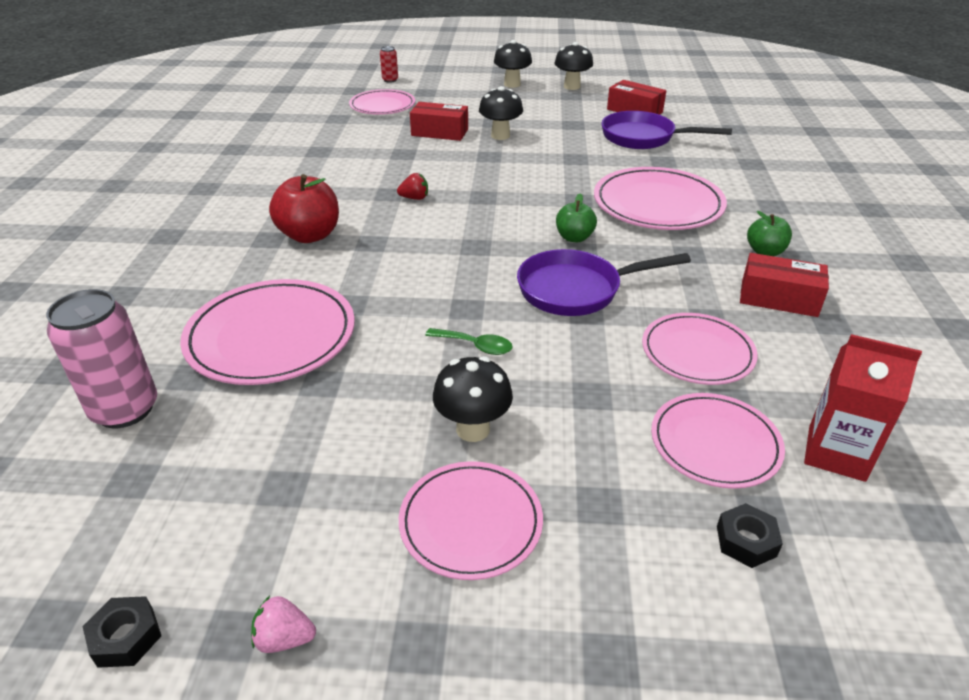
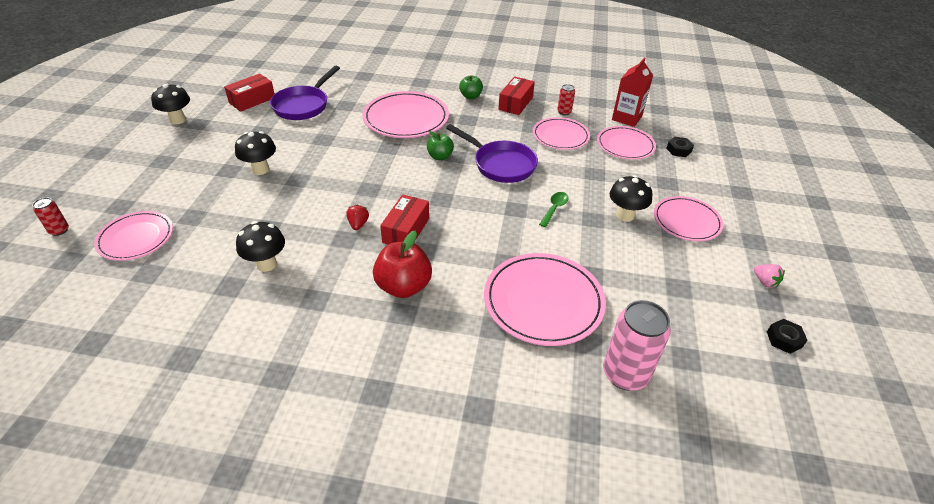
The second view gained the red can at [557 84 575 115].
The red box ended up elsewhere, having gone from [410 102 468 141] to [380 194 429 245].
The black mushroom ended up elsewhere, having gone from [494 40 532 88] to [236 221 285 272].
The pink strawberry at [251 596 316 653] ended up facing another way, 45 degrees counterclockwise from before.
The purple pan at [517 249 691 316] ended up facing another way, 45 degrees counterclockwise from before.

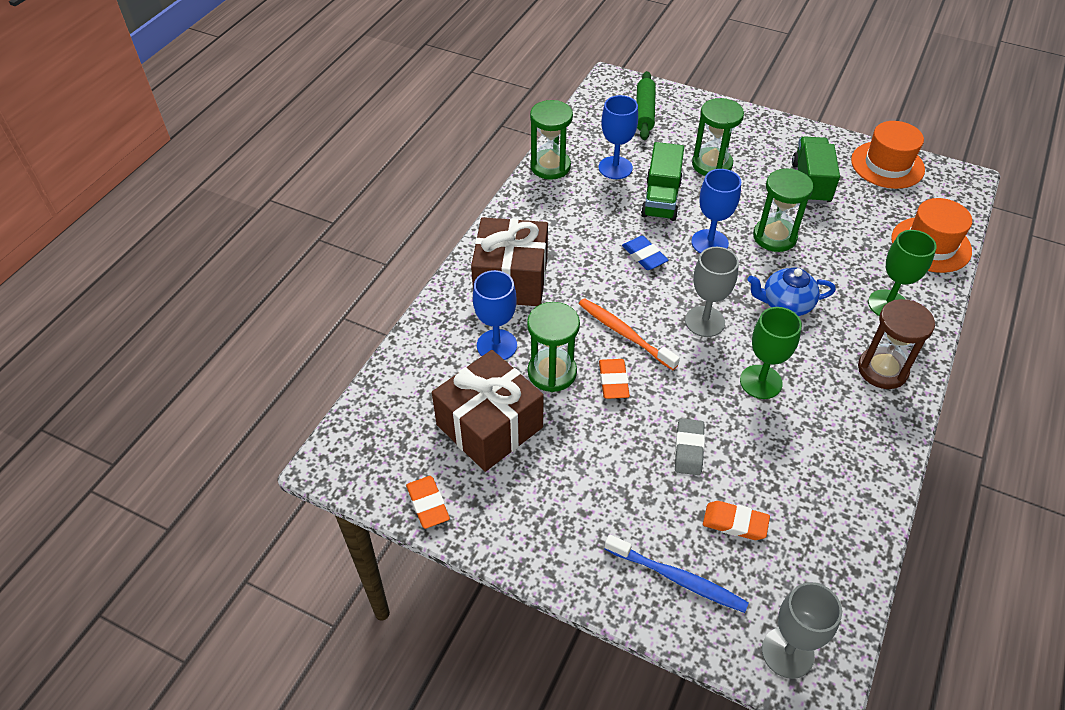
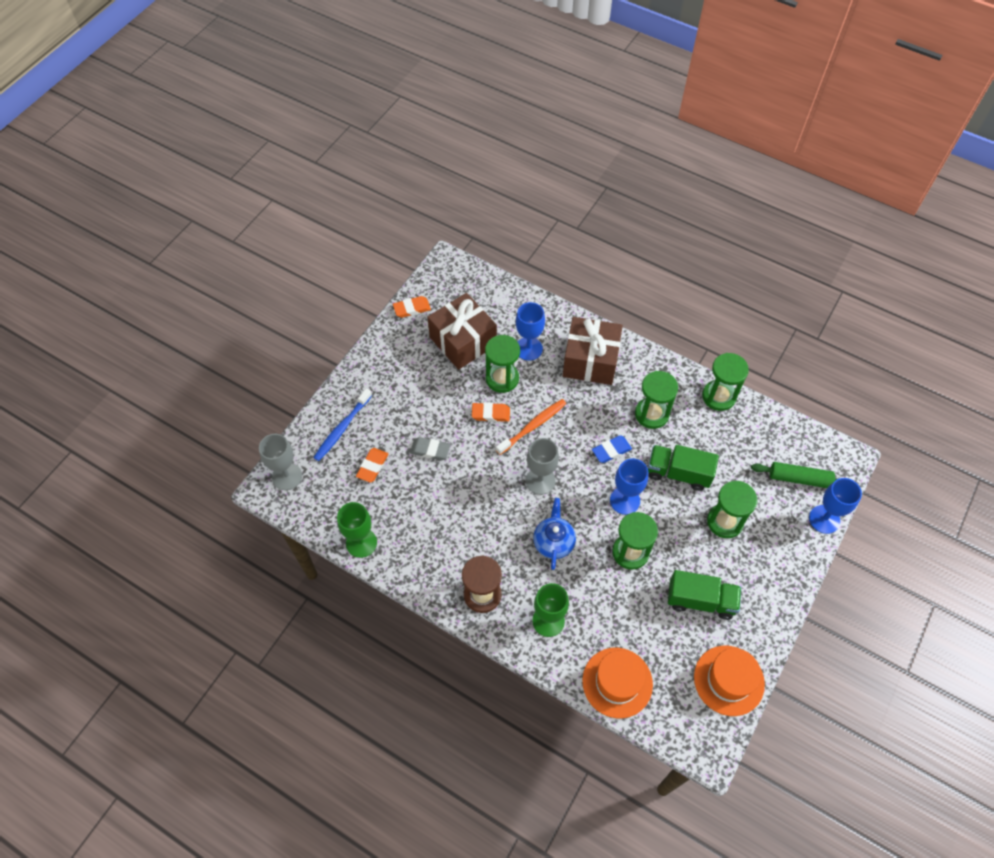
The second view gained the green hourglass at [635 371 678 429].
The blue goblet ended up elsewhere, having gone from [599 95 638 179] to [809 478 862 534].
The green goblet ended up elsewhere, having gone from [740 307 802 399] to [337 502 377 558].

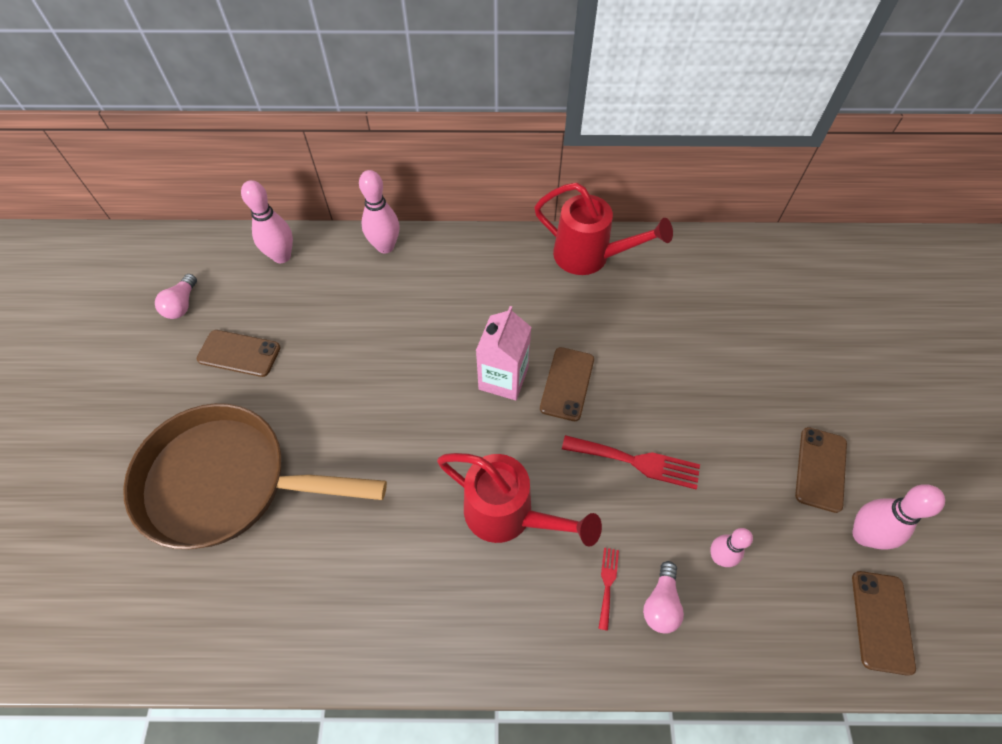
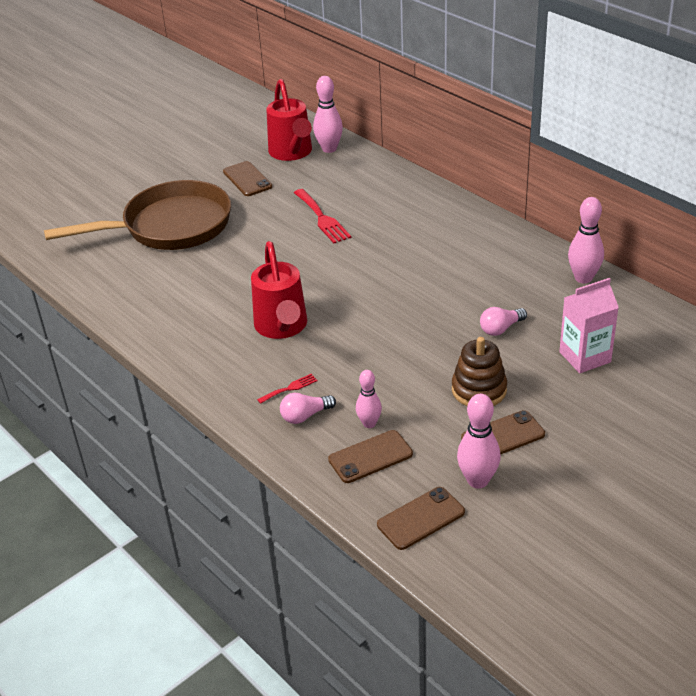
The second view gained the brown stacking toy at [452 337 507 406].
The pink light bulb ended up elsewhere, having gone from [155 274 197 319] to [480 307 527 336].
The pink bowling pin ended up elsewhere, having gone from [359 170 400 253] to [568 197 604 284].
The pink carton ended up elsewhere, having gone from [476 306 531 401] to [559 278 619 373].
The red watering can ended up elsewhere, having gone from [534 183 673 275] to [266 79 312 161].
The brown phone ended up elsewhere, having gone from [540 347 594 421] to [328 430 413 483].
The red fork ended up elsewhere, having gone from [562 435 700 489] to [294 189 351 243].
The brown pan at [123 403 387 549] ended up facing another way, 105 degrees clockwise from before.

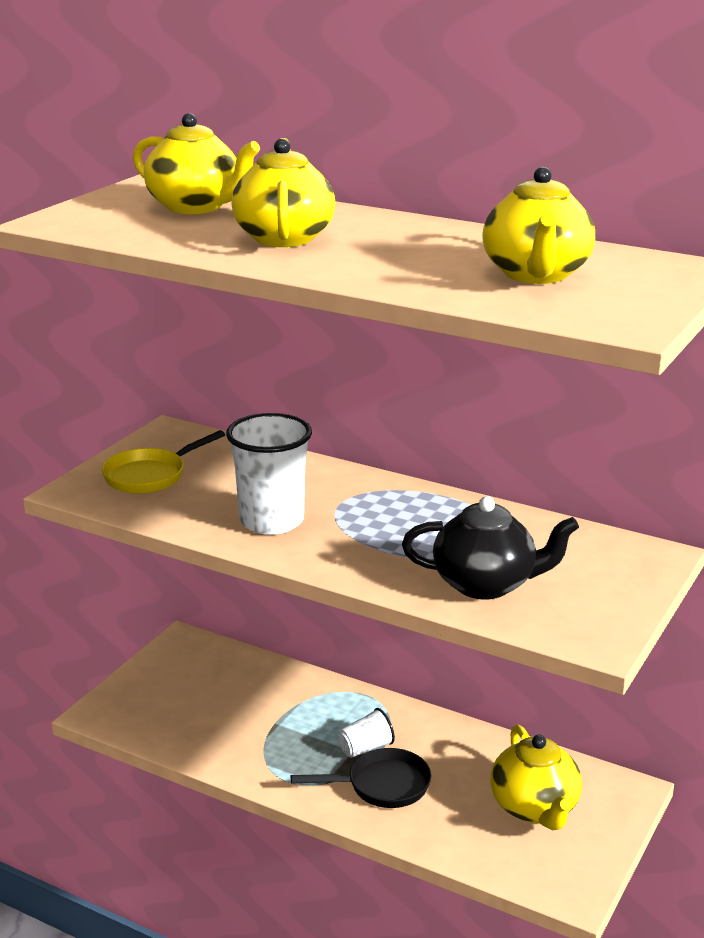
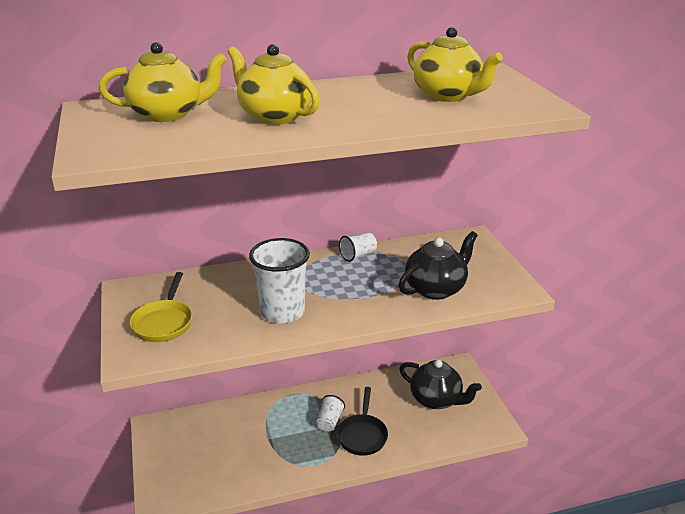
The second view gained the white cup at [339 232 377 262].
What was the yellow teapot at [490 725 582 830] turned into the black teapot at [399 360 482 409].
The black pan at [291 748 431 808] ended up facing another way, 150 degrees clockwise from before.

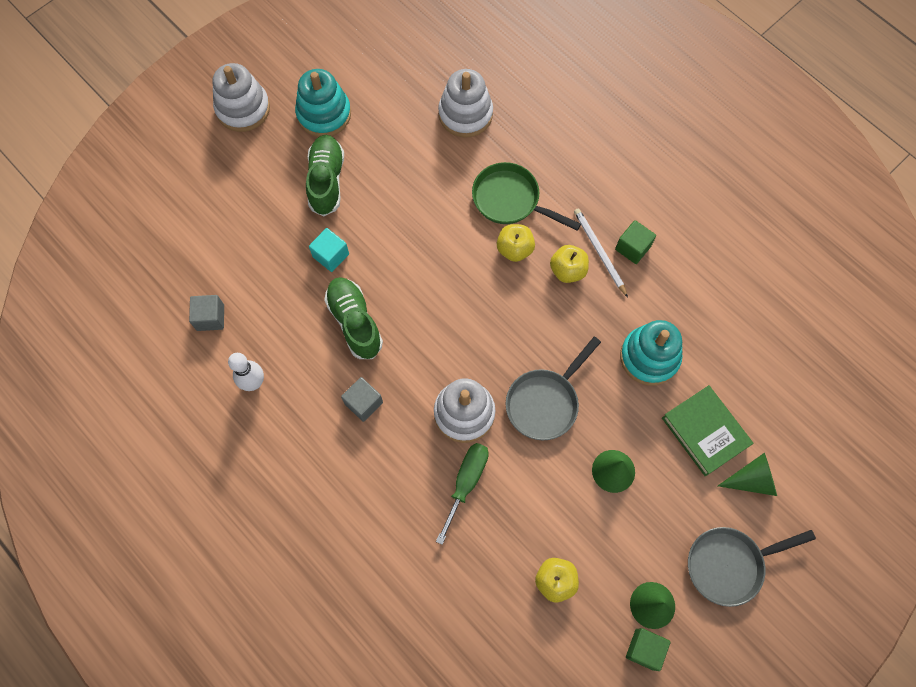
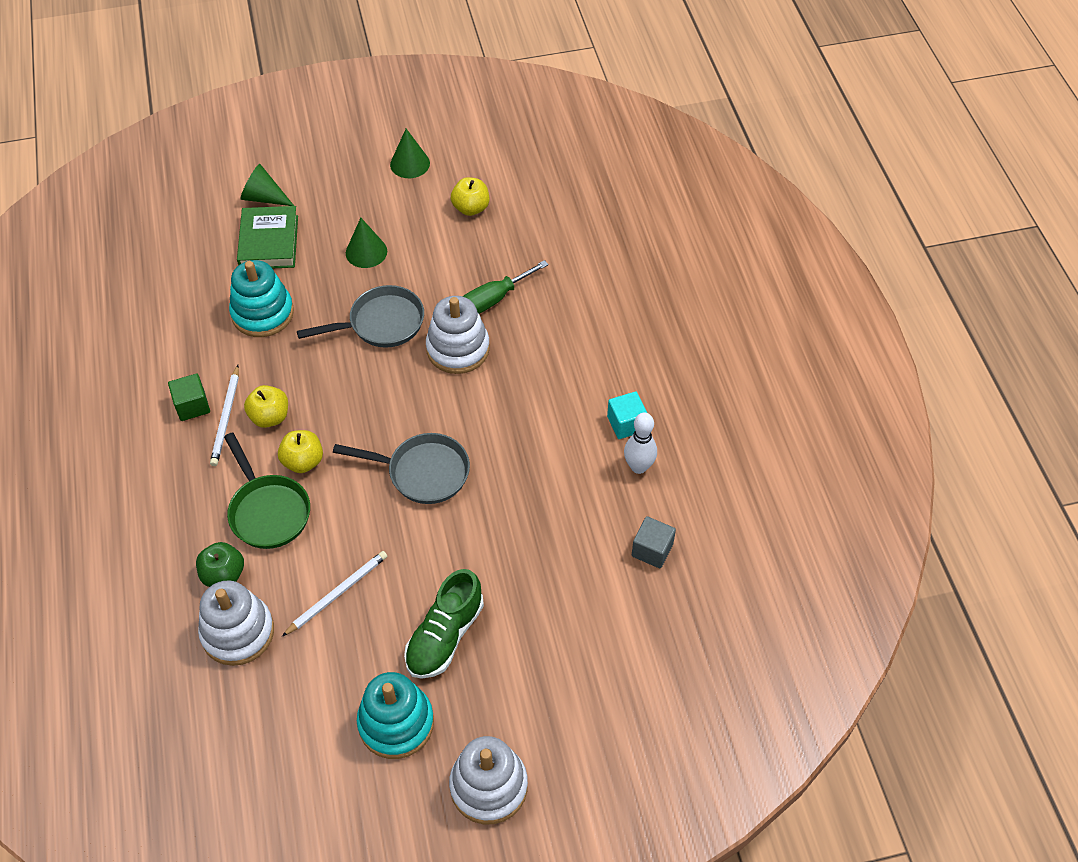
The second view lost the green shoe at [324 277 383 359].
The second view lost the grey cube at [341 377 383 422].
The second view lost the green cube at [626 628 670 671].
The second view gained the green apple at [196 542 244 587].
The second view gained the white pencil at [282 551 387 636].
The turquoise cube ended up elsewhere, having gone from [309 228 349 272] to [607 391 647 439].
The grey pan ended up elsewhere, having gone from [688 527 816 607] to [333 433 470 504].

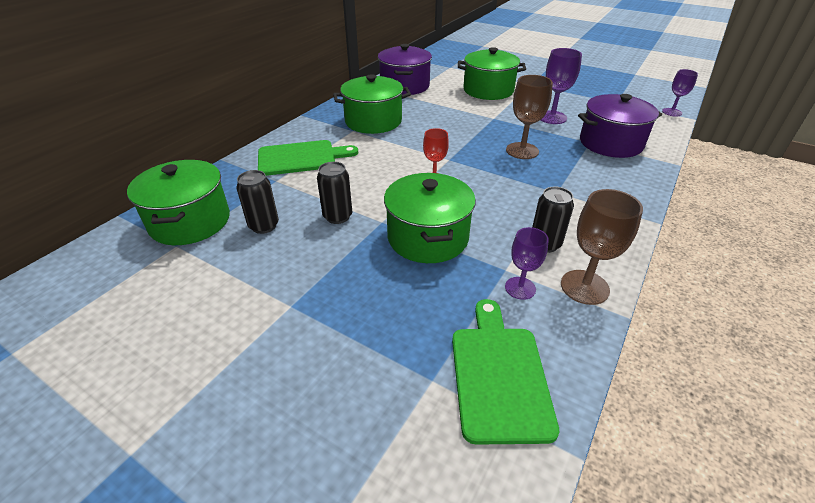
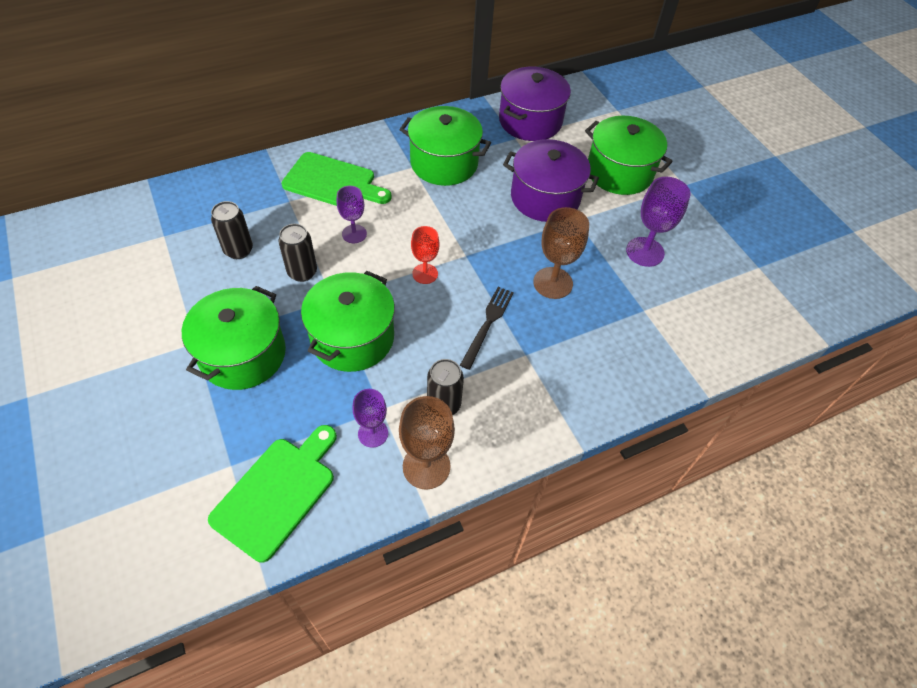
The second view gained the black fork at [460 287 514 370].
The green pot ended up elsewhere, having gone from [127 160 230 245] to [182 286 286 390].
The purple pot ended up elsewhere, having gone from [578 94 662 158] to [503 139 599 222].
The purple goblet ended up elsewhere, having gone from [662 69 698 116] to [337 186 367 243].

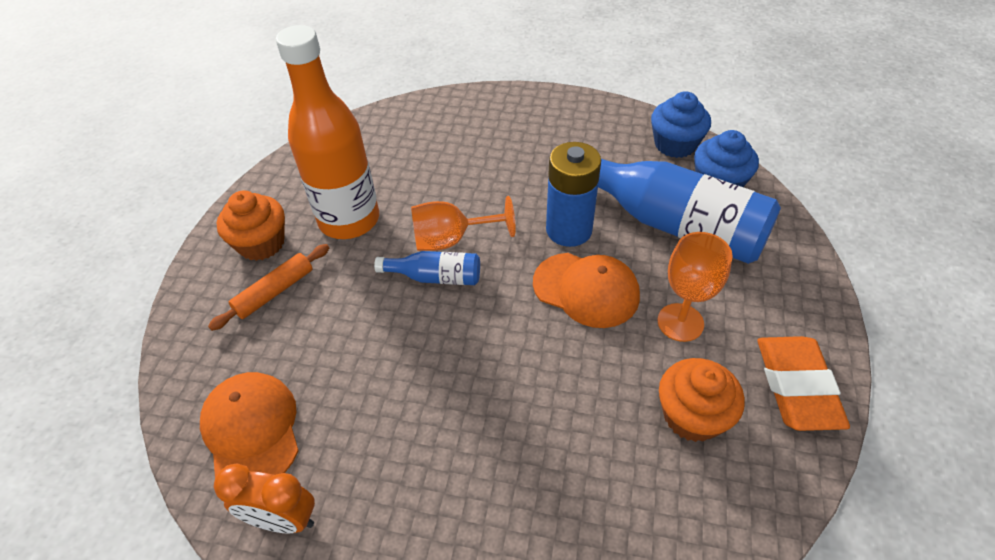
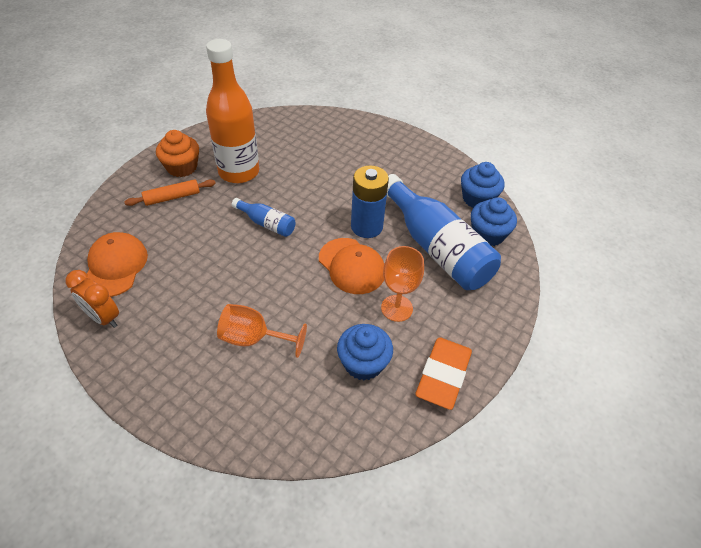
The orange goblet ended up elsewhere, having gone from [411 196 516 251] to [217 304 307 358].
What was the orange cupcake at [659 358 745 442] turned into the blue cupcake at [337 324 393 381].

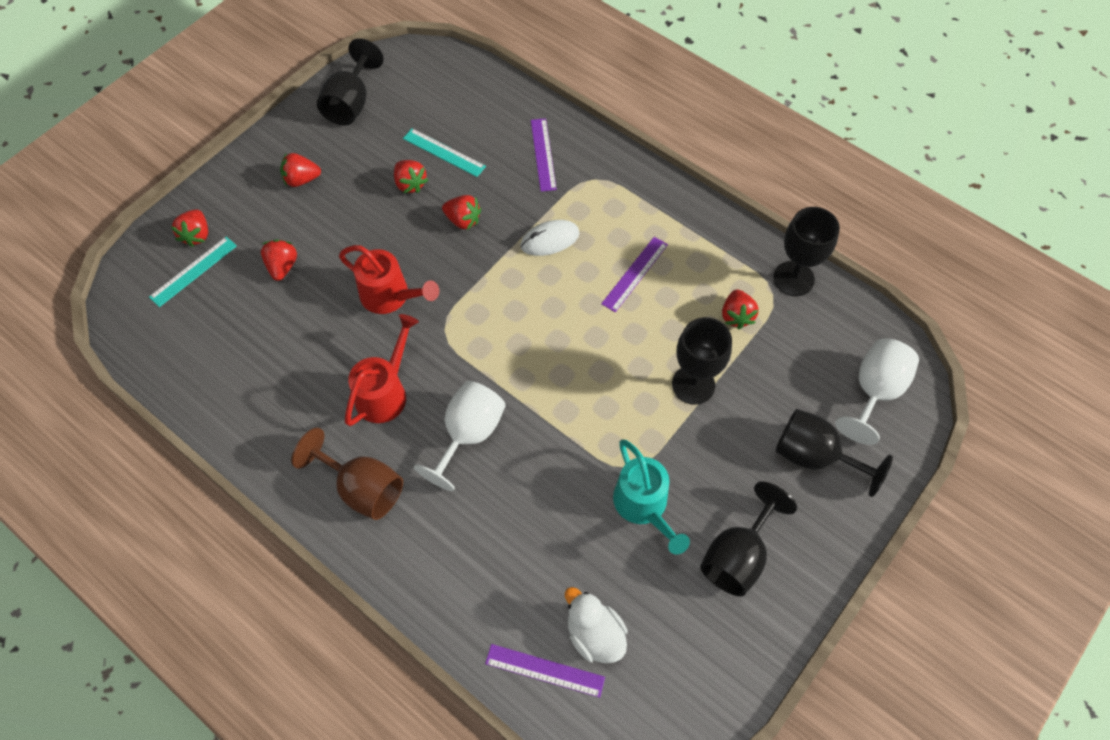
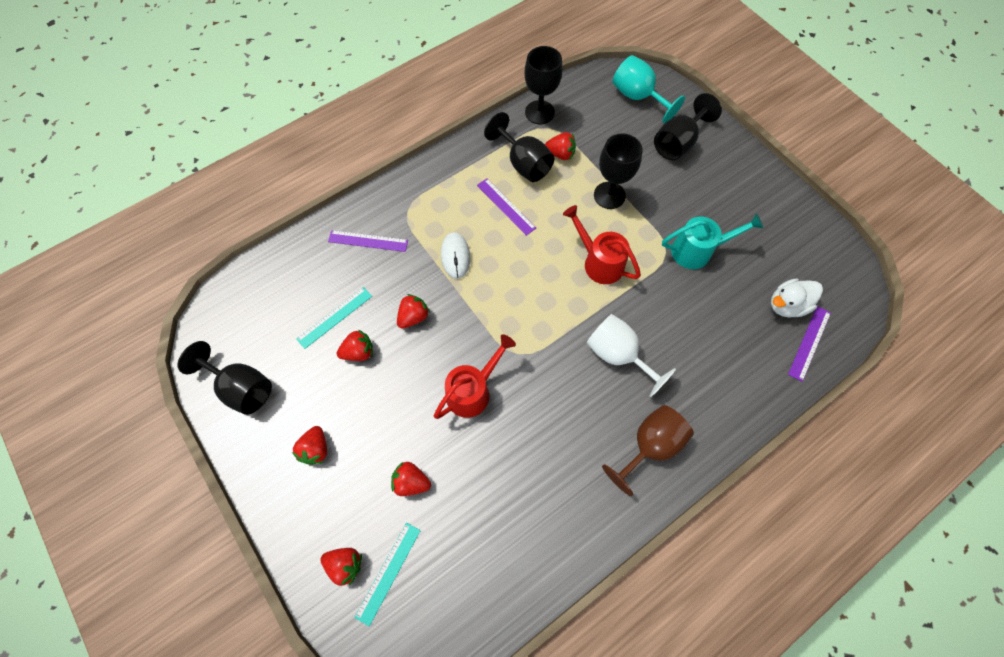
The red watering can ended up elsewhere, having gone from [345 314 419 426] to [563 205 641 284].
The black goblet ended up elsewhere, having gone from [700 481 797 596] to [484 112 554 182].
What was the white goblet at [835 338 919 445] turned into the turquoise goblet at [613 55 685 123].
The turquoise ruler at [149 237 237 307] ended up facing another way, 60 degrees clockwise from before.

